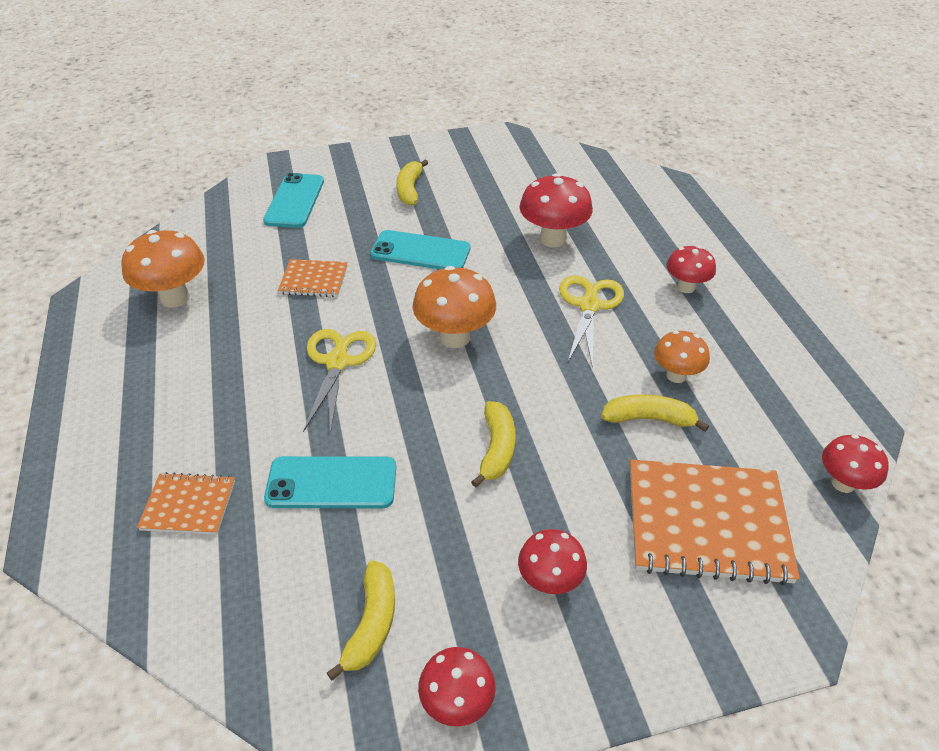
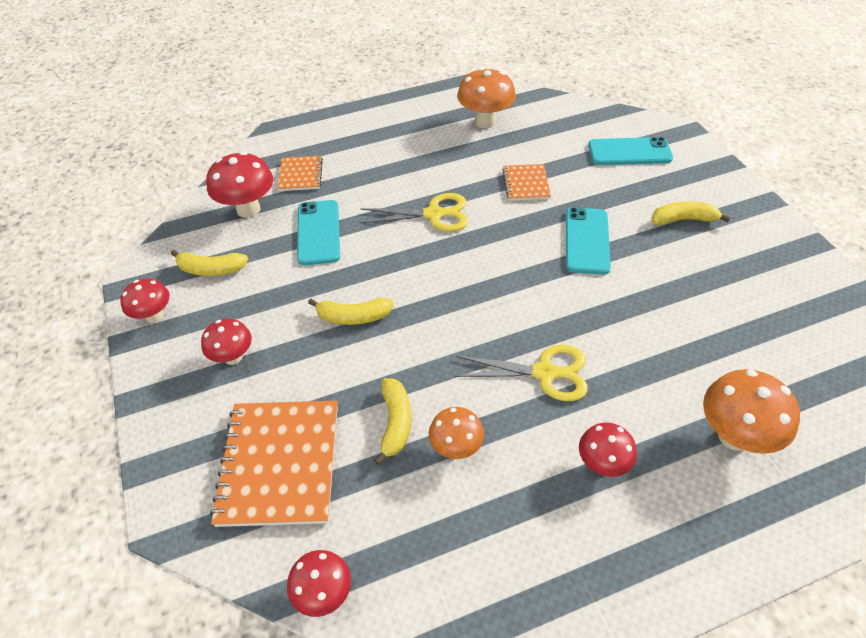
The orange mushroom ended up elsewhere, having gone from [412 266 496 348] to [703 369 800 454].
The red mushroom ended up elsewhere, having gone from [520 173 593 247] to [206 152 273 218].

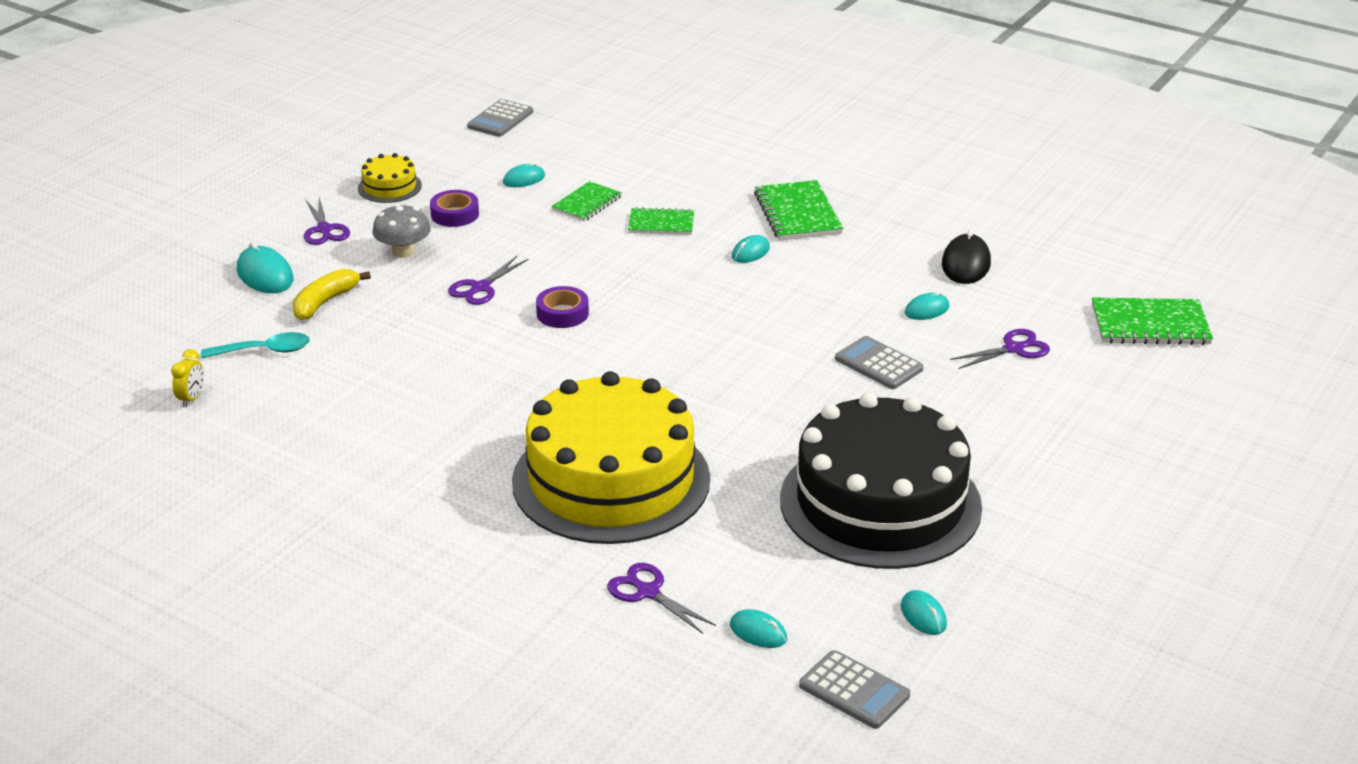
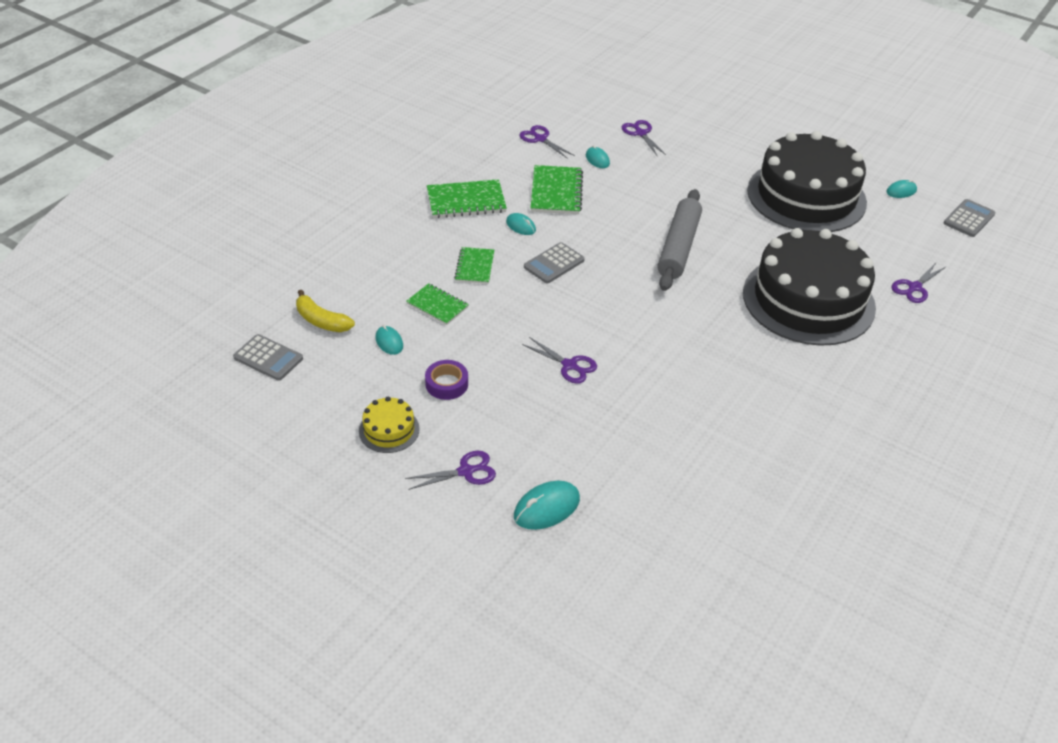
The second view lost the yellow clock at [171 349 204 407].
The second view lost the turquoise spoon at [201 332 310 358].
The second view lost the grey mushroom at [372 204 431 258].
The second view lost the purple tape at [536 286 589 328].
The second view lost the turquoise mouse at [730 609 787 648].
The second view gained the grey rolling pin at [657 189 702 291].
The yellow banana ended up elsewhere, having gone from [292 269 371 320] to [296 290 355 332].
The grey calculator ended up elsewhere, having gone from [835 336 924 389] to [524 242 585 283].
The green notebook ended up elsewhere, having gone from [1092 298 1213 345] to [531 165 583 214].
Where the black mouse stood at [942 229 991 284], the purple scissors came to stand at [519 125 575 159].
What was the yellow cake at [512 371 710 544] turned into the black cake at [743 228 876 346].

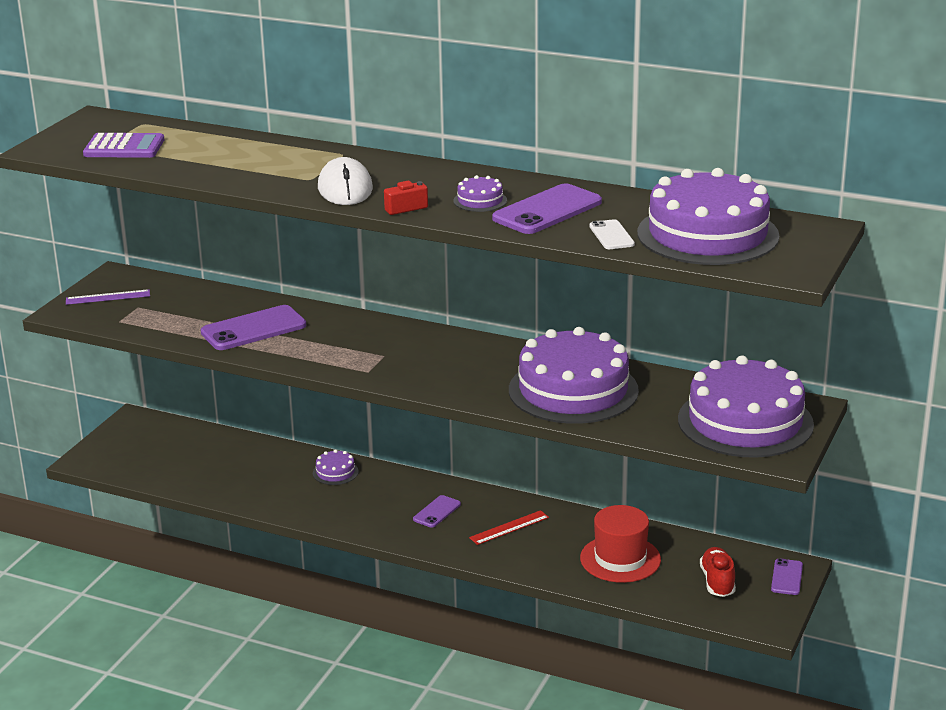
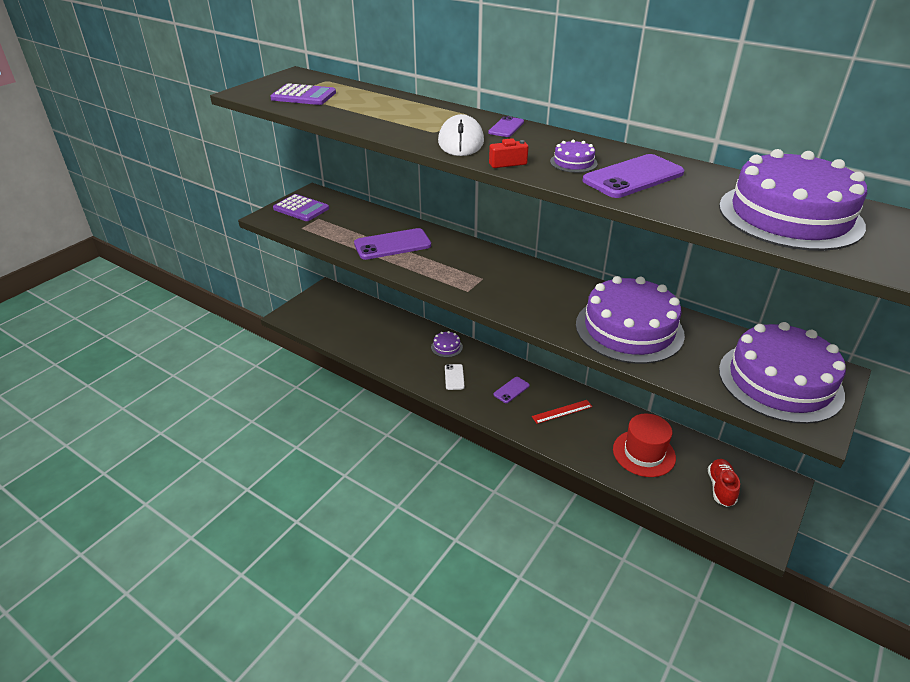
The white phone ended up elsewhere, having gone from [589 219 635 249] to [445 364 465 390].
The purple phone ended up elsewhere, having gone from [771 558 803 595] to [488 116 524 137].
Where the purple ruler stood at [66 289 150 305], the purple calculator came to stand at [273 194 329 221].

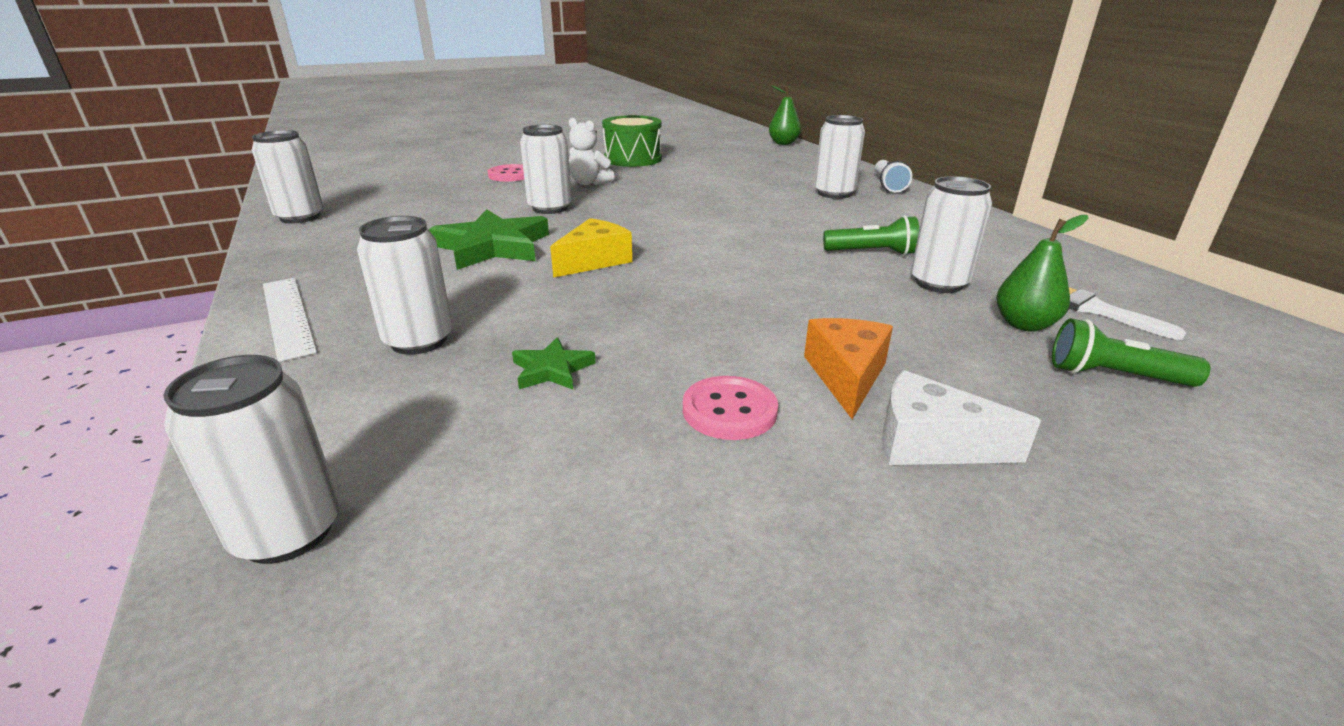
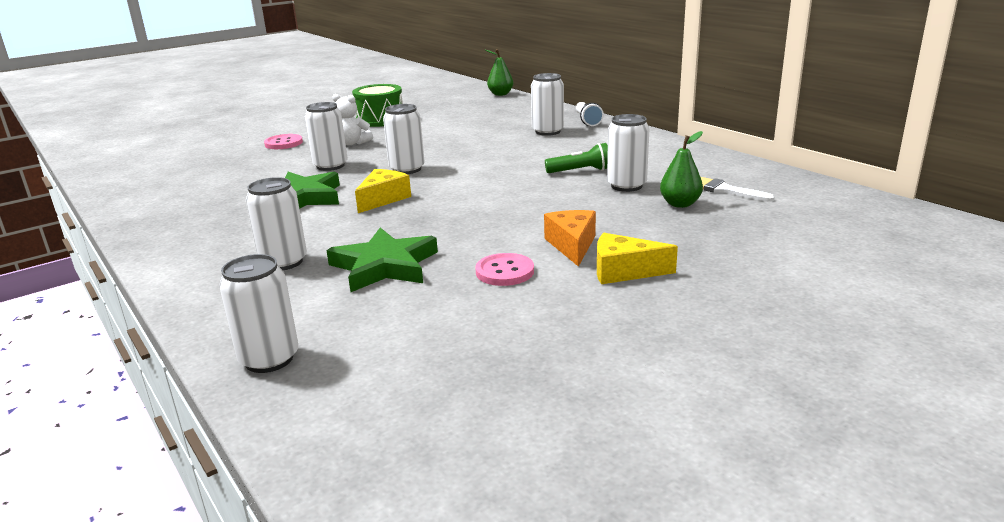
The second view lost the white ruler at [263 278 317 362].
The second view lost the green flashlight at [1052 318 1210 387].
The white can ended up elsewhere, having gone from [252 130 323 223] to [383 104 425 174].
What was the white cheese at [882 370 1041 465] turned into the yellow cheese at [597 233 678 284].
The size of the green star at [512 337 596 390] changed by a factor of 2.00.

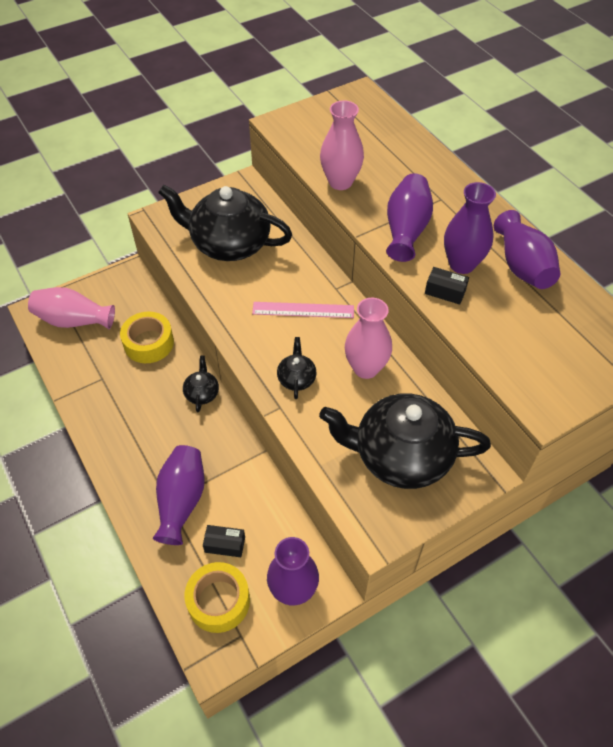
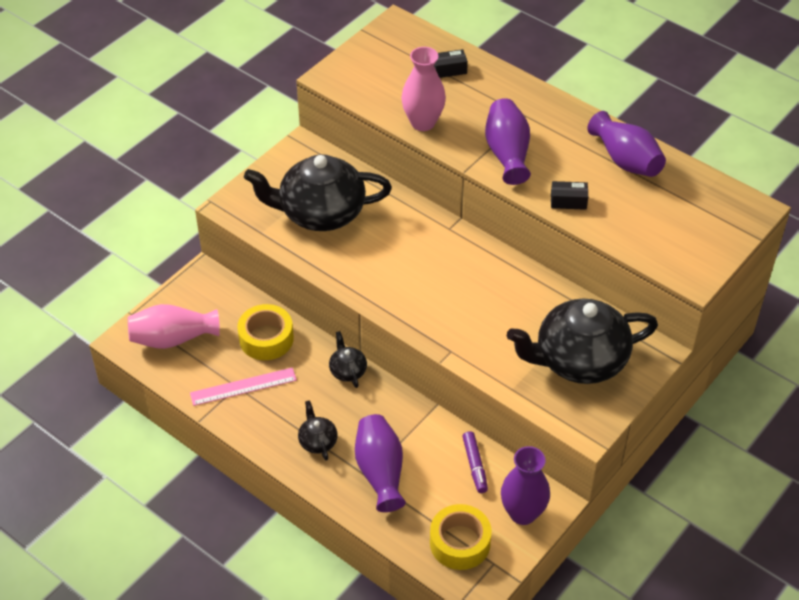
The second view lost the pink vase at [345 298 392 379].
The second view lost the purple vase at [444 182 496 274].
The second view gained the purple marker at [462 431 488 493].
The black box ended up elsewhere, having gone from [203 525 245 557] to [434 49 468 78].
The pink ruler ended up elsewhere, having gone from [252 302 354 318] to [190 368 297 406].
The black teapot ended up elsewhere, having gone from [277 337 317 399] to [298 400 338 461].

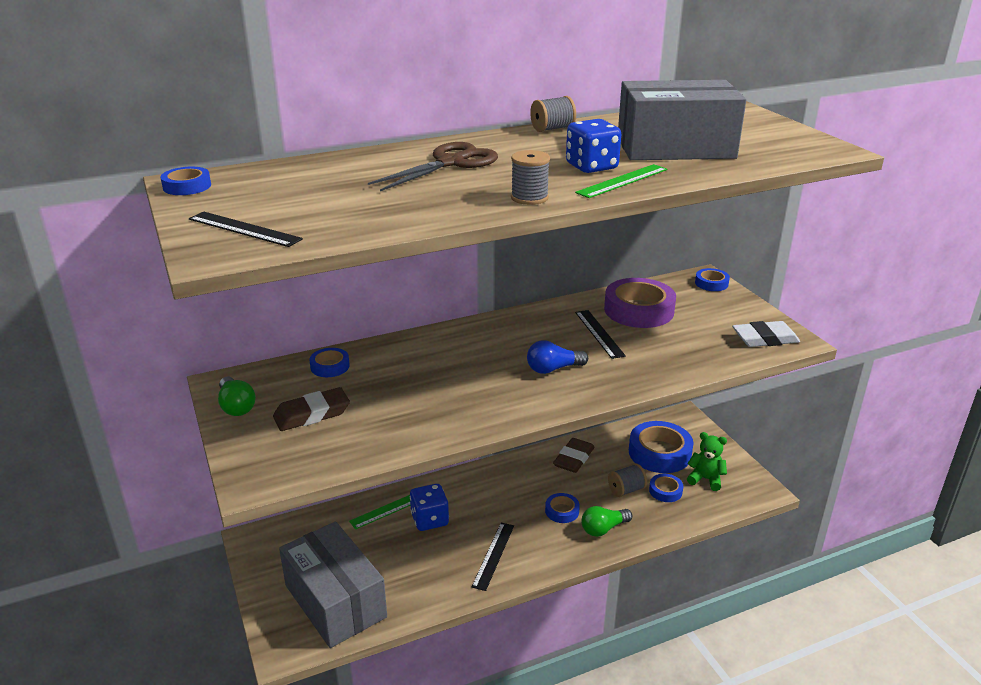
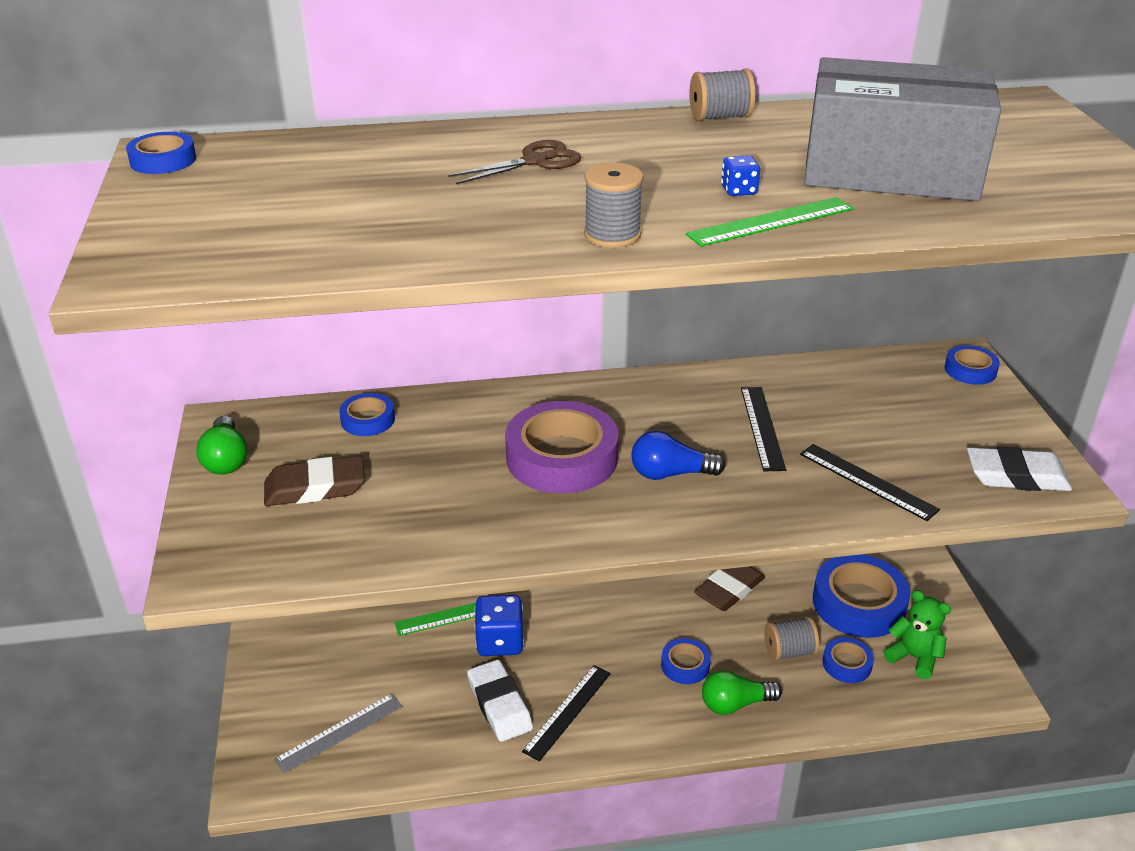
The second view gained the white eraser at [467 659 533 742].
The black ruler ended up elsewhere, having gone from [189 212 303 247] to [800 444 940 521].
The purple tape ended up elsewhere, having gone from [604 278 676 328] to [505 401 619 493].
Where the grey box stood at [279 521 387 648], the grey ruler came to stand at [274 693 402 773].
The size of the brown scissors at [368 142 498 191] changed by a factor of 0.63.
The size of the blue dice at [566 119 621 173] changed by a factor of 0.49.

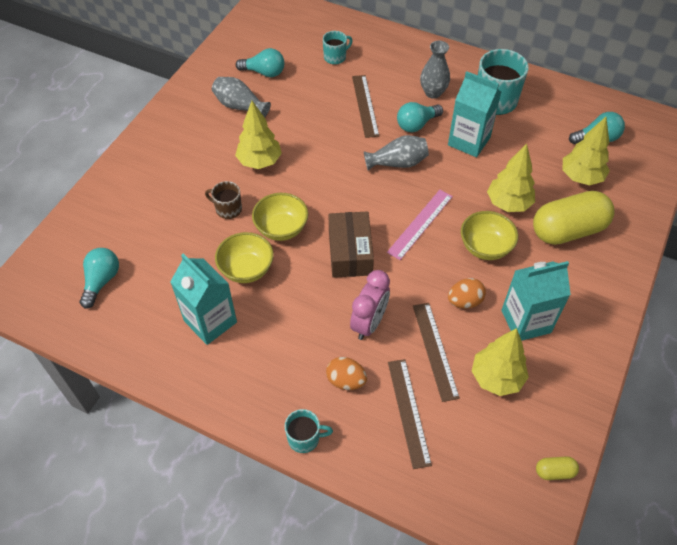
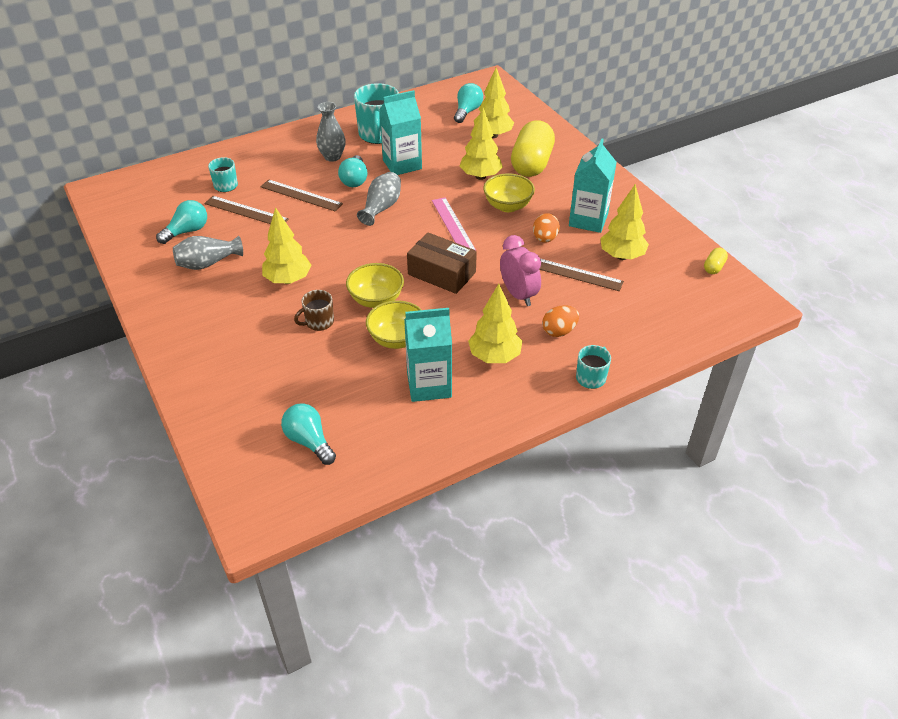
The second view gained the yellow tree at [468 284 522 363].
The brown ruler ended up elsewhere, having gone from [388 359 432 469] to [204 196 289 224].

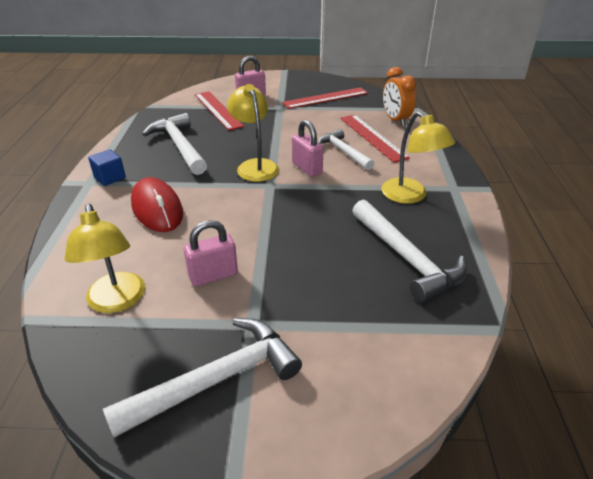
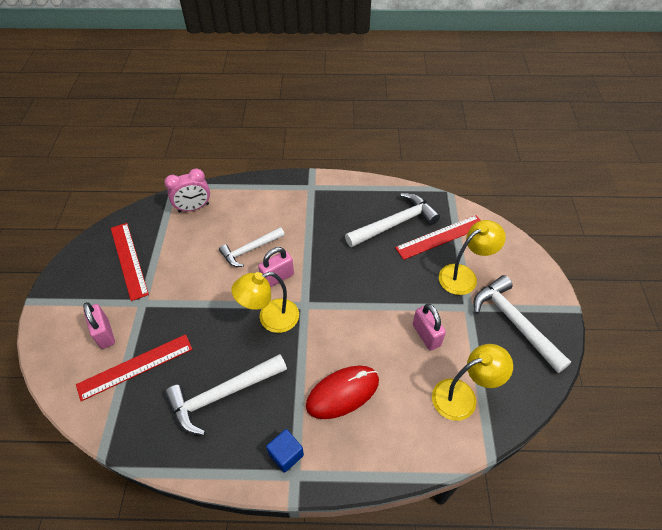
The red ruler ended up elsewhere, having gone from [340 115 410 163] to [395 215 481 260].
The yellow lamp ended up elsewhere, having gone from [382 111 455 204] to [439 220 506 295].
What was the orange clock at [383 67 416 126] turned into the pink clock at [165 168 210 212].

